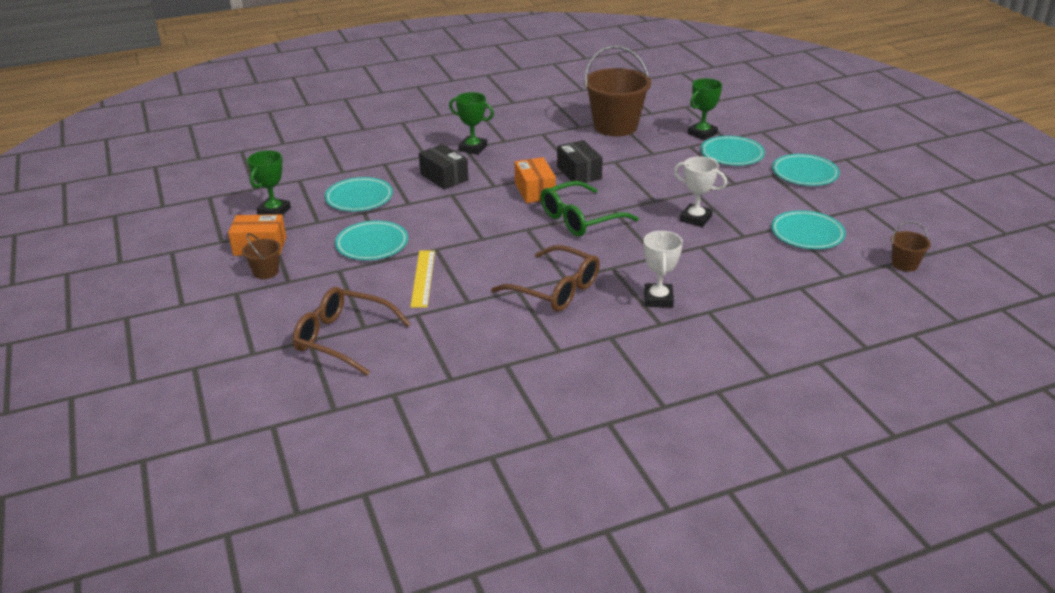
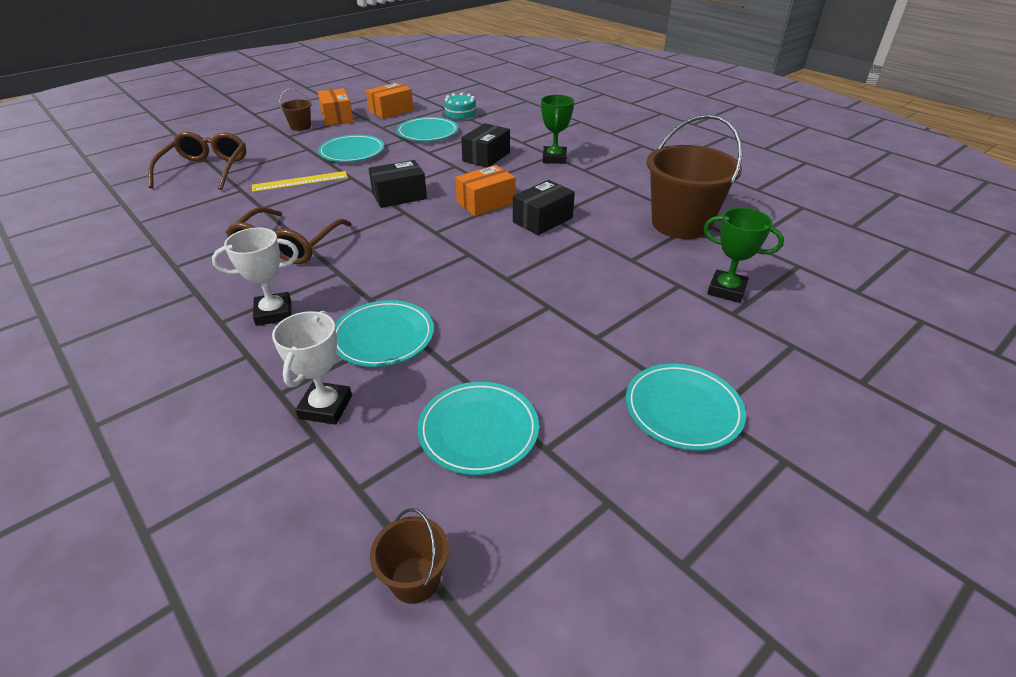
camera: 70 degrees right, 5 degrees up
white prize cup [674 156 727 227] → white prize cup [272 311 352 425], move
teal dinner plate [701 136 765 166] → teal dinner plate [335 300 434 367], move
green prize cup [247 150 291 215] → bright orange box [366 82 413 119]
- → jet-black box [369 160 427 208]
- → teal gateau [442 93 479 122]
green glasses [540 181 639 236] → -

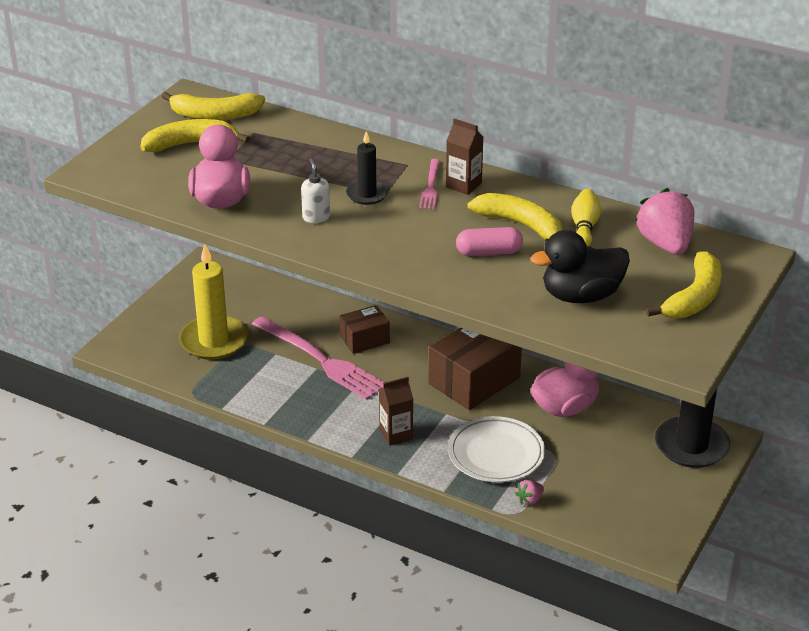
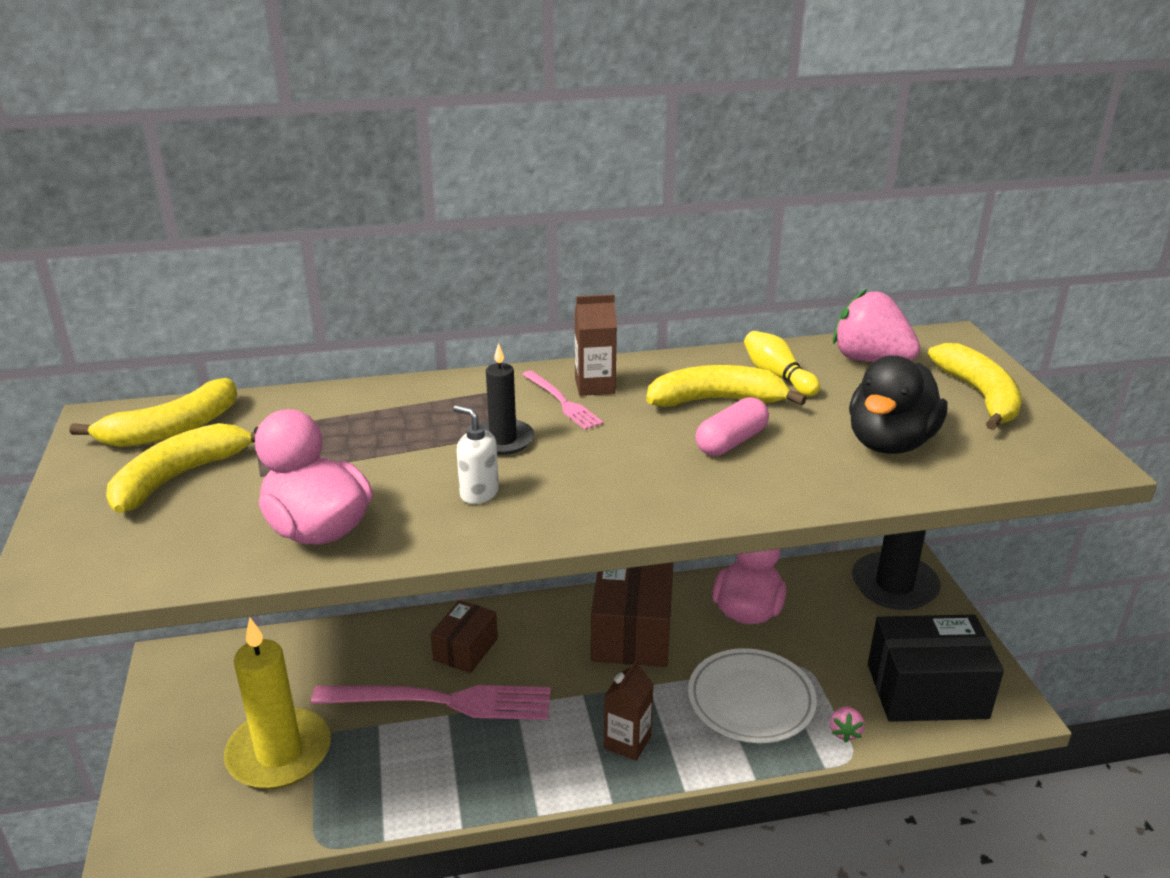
camera: 40 degrees left, 5 degrees down
- → jet-black box [868 615 1004 722]

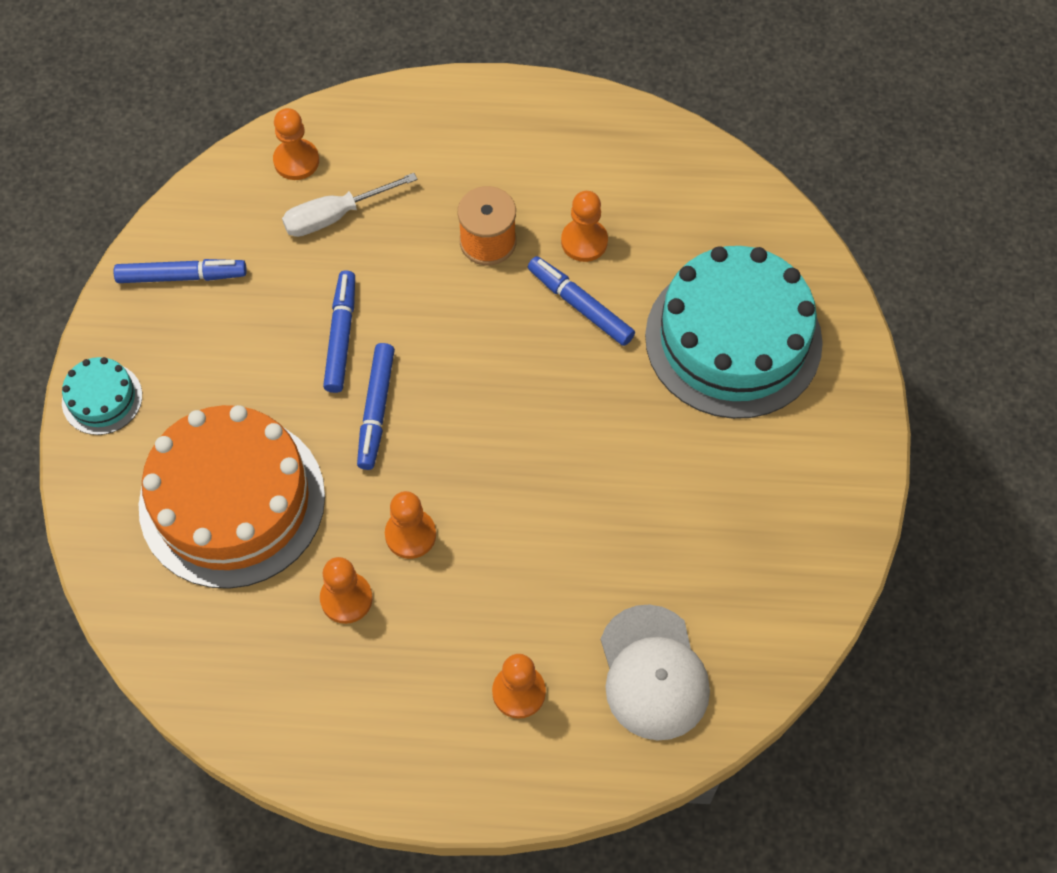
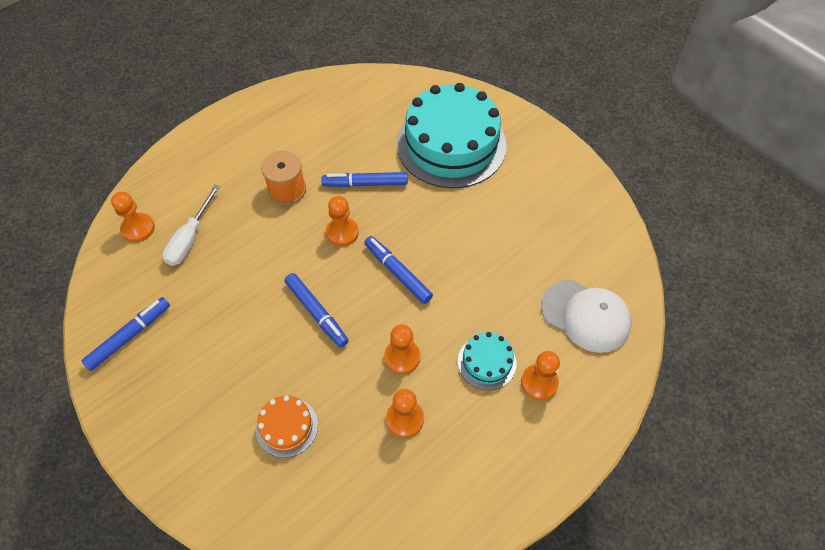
camera: 45 degrees left, 5 degrees down
bright orange gateau [139 405 325 589] → bright orange gateau [256 395 318 458], x0.44
bright orange pawn [561 191 608 262] → bright orange pawn [326 196 359 246], move
blue felt pen [323 270 355 393] → blue felt pen [364 236 433 304], move
teal gateau [62 357 142 435] → teal gateau [458 332 517 390], move

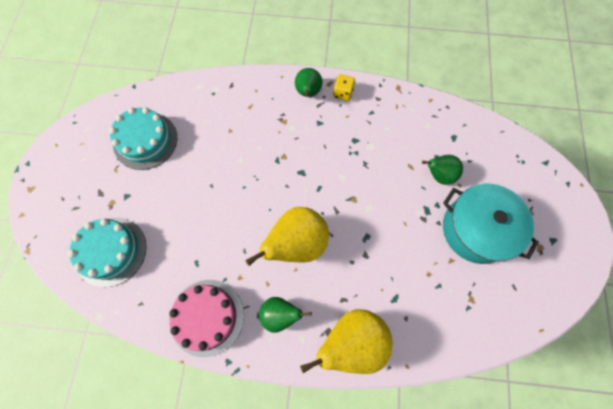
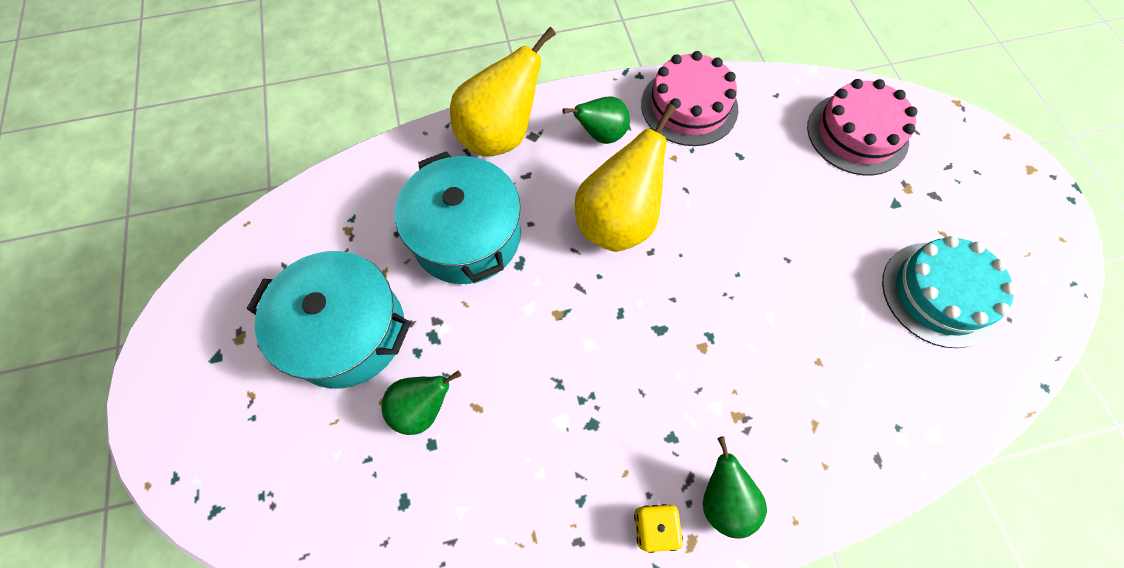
camera: 160 degrees right, 5 degrees down
- → teal pot [395 151 521 284]
teal gateau [68 218 146 287] → rosy gateau [807 79 917 175]

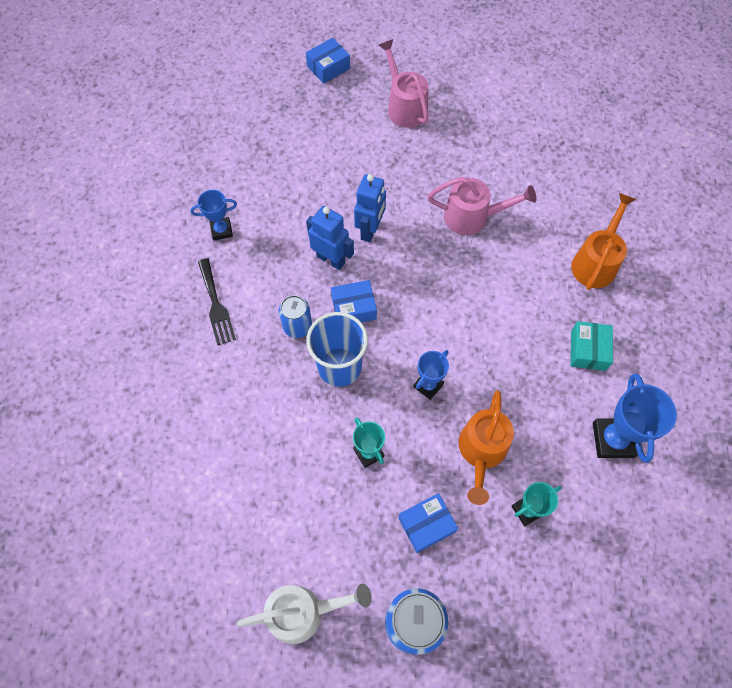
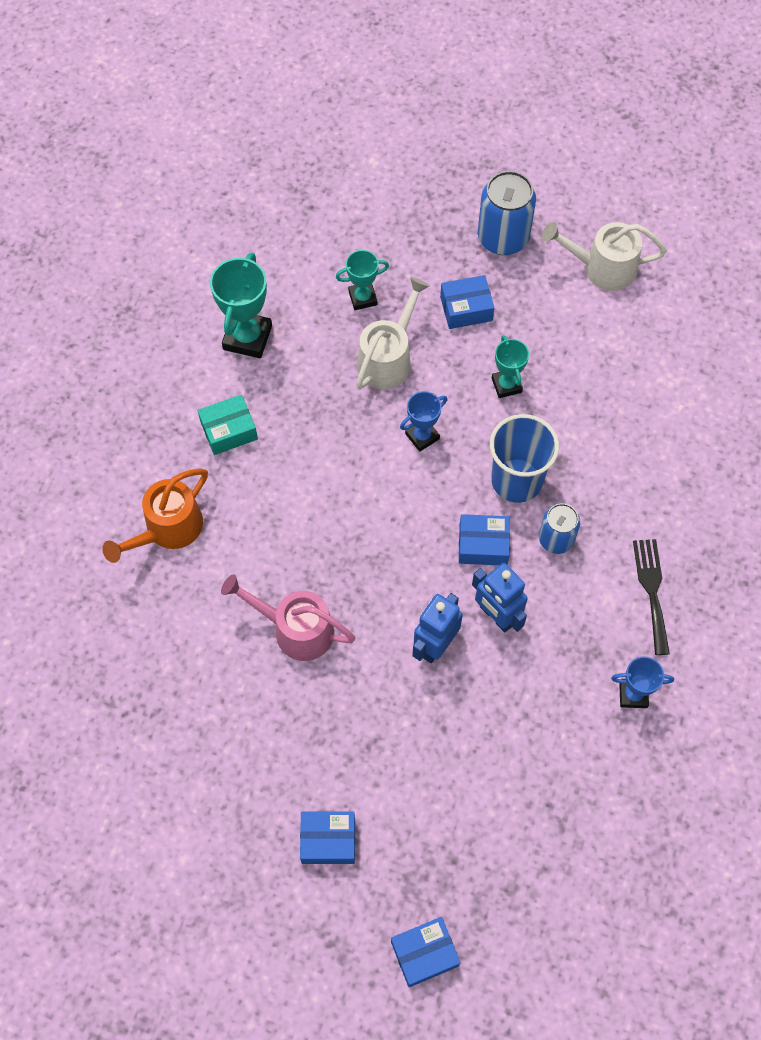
camera: 165 degrees left, 0 degrees up
teal box [571 321 613 371] → teal box [198 394 258 455], 45 degrees clockwise
blue prize cup [593 373 677 463] → teal prize cup [210 253 272 358]
rosy sprinkling can [379 39 429 128] → blue box [300 811 355 864]
bright orange sprinkling can [458 390 514 505] → white sprinkling can [356 277 430 389]

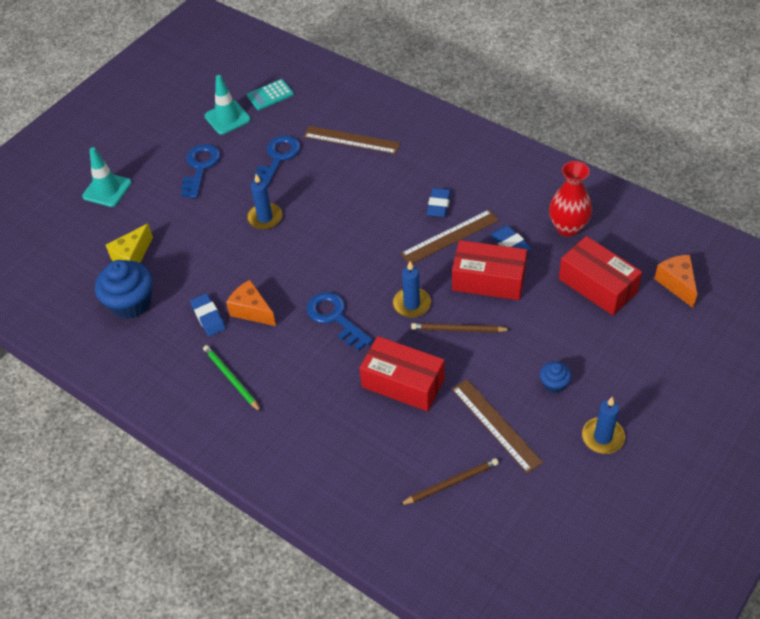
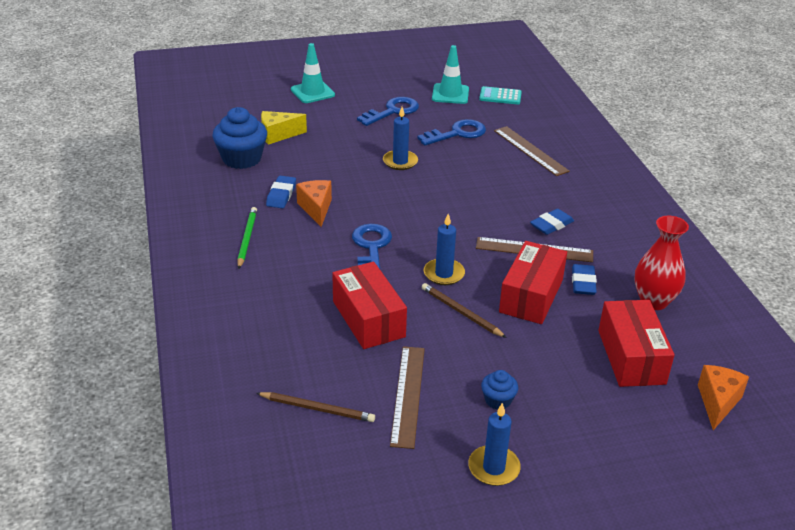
camera: 35 degrees right, 15 degrees down
red box [452 240 527 300] → red box [499 241 567 324], 60 degrees clockwise

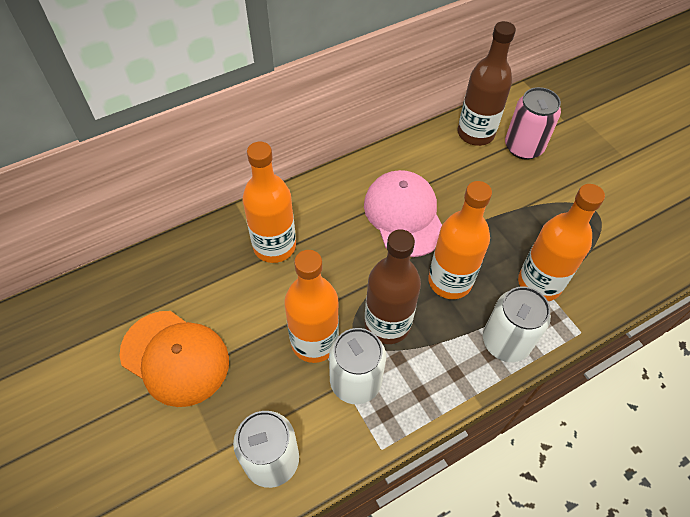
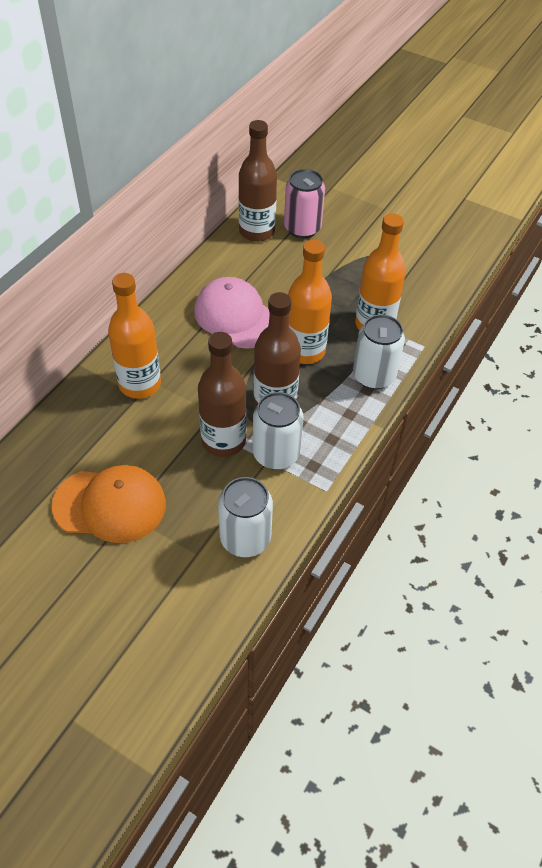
camera: 30 degrees left, 5 degrees down
bright orange bottle [284 250 339 363] → brown bottle [198 332 247 457]

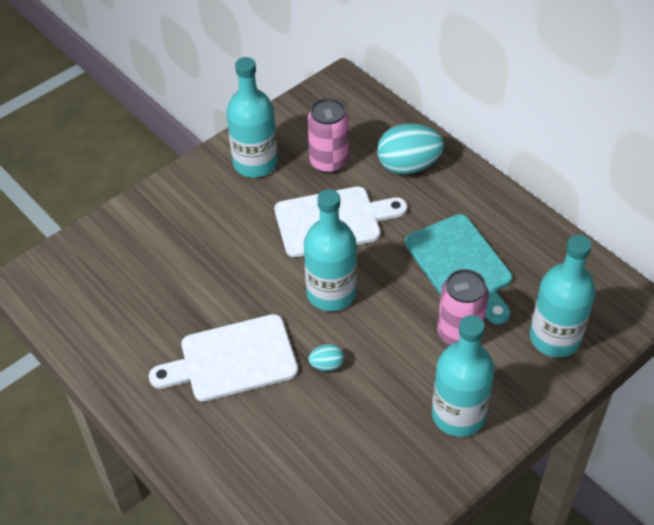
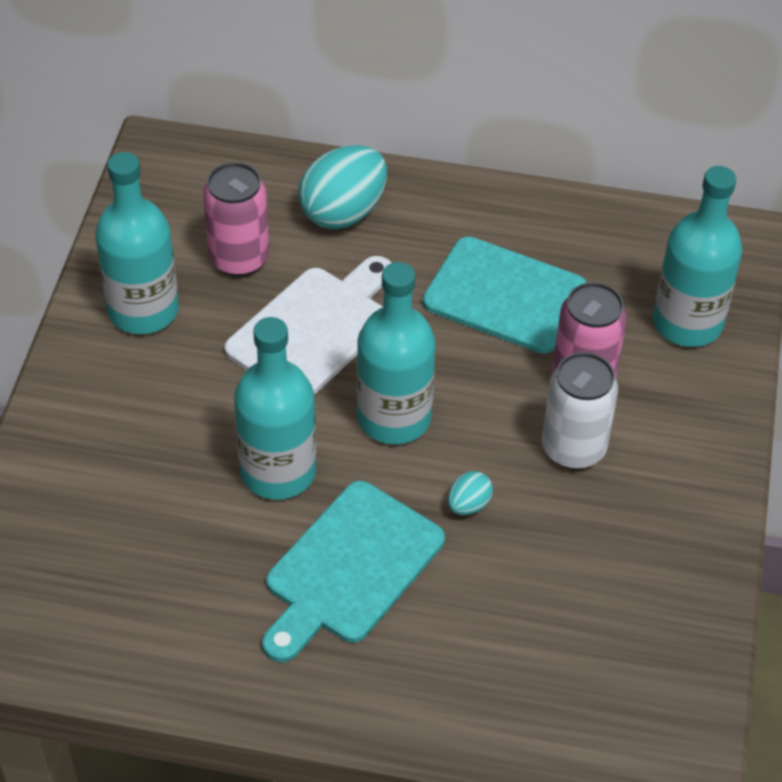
camera: 40 degrees left, 0 degrees up
teal bottle [432 315 495 437] → teal bottle [234 317 316 500], move
white cutting board [149 314 298 402] → teal cutting board [262 481 445 662]
- → white tin [542 352 618 470]

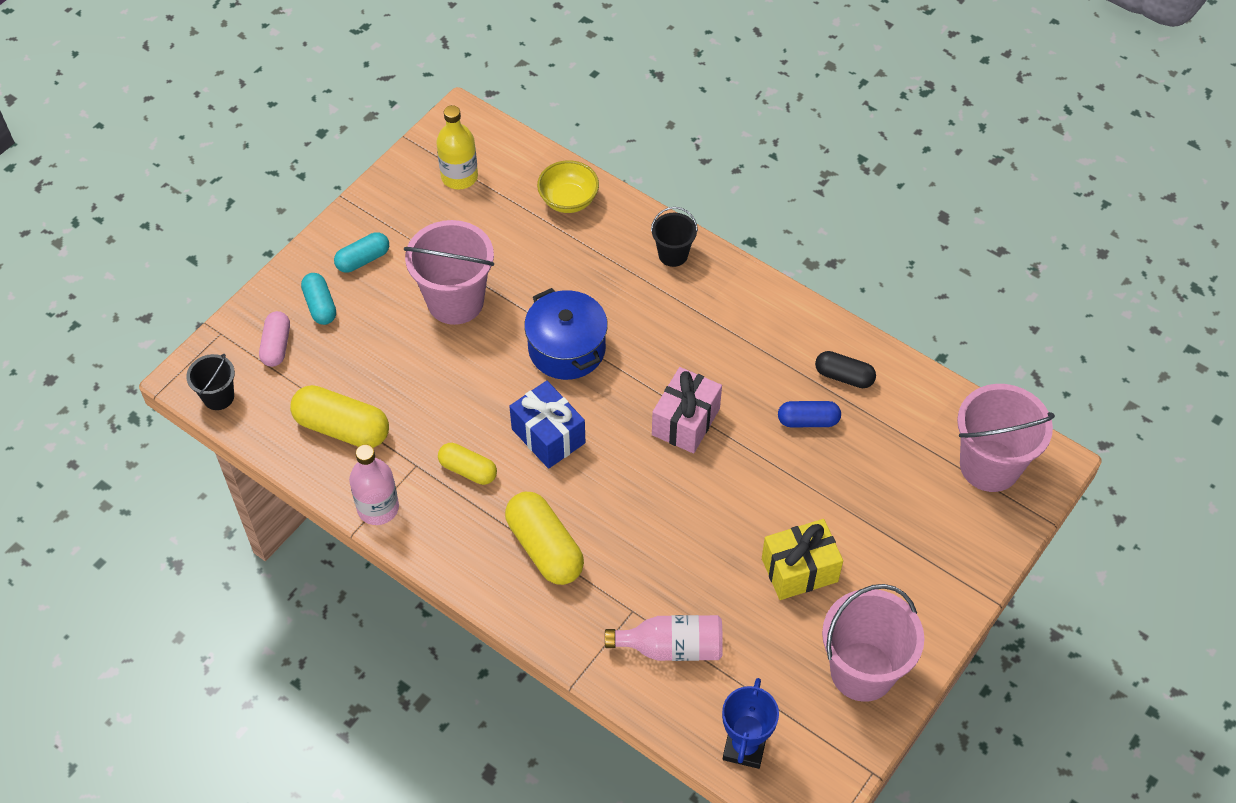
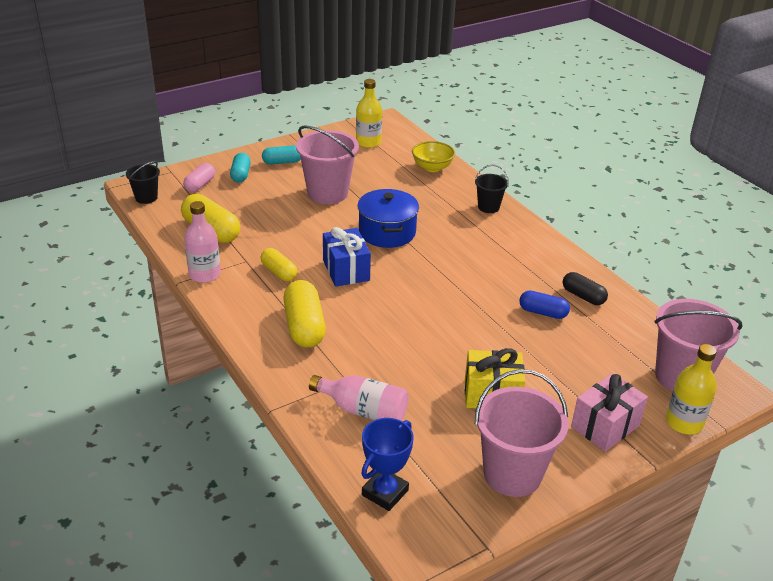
camera: 20 degrees right, 20 degrees down
rosy wrapped gift [652 367 722 454] → rosy wrapped gift [571 373 648 452], move
- → golden bottle [666 344 717 434]

